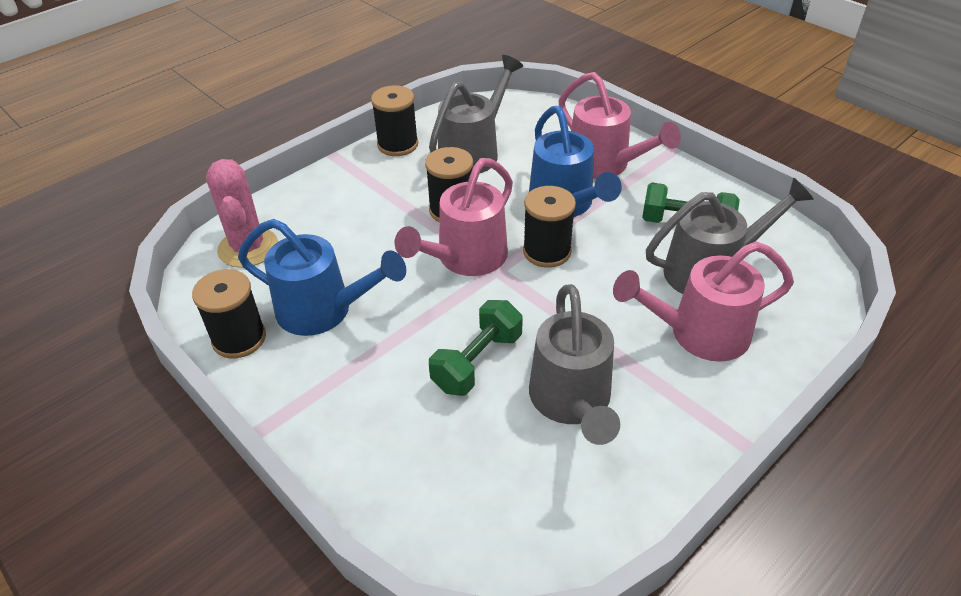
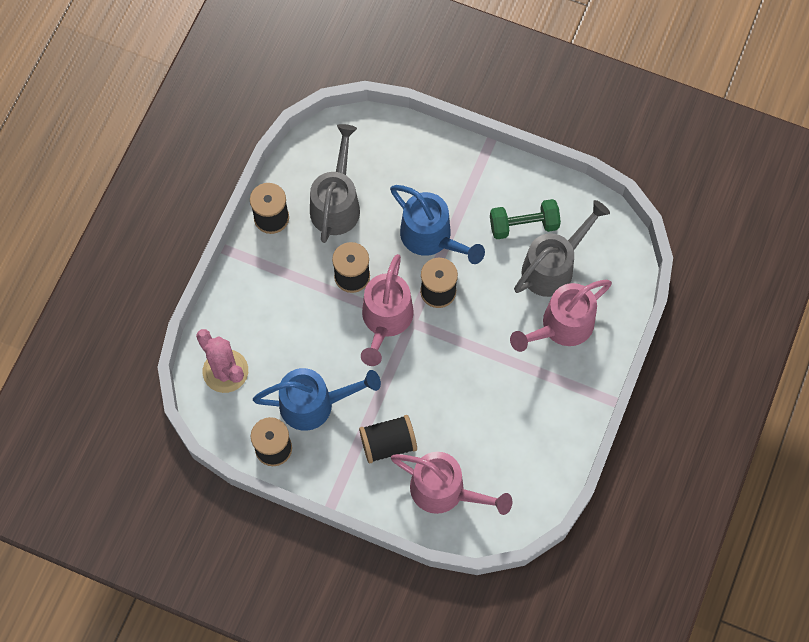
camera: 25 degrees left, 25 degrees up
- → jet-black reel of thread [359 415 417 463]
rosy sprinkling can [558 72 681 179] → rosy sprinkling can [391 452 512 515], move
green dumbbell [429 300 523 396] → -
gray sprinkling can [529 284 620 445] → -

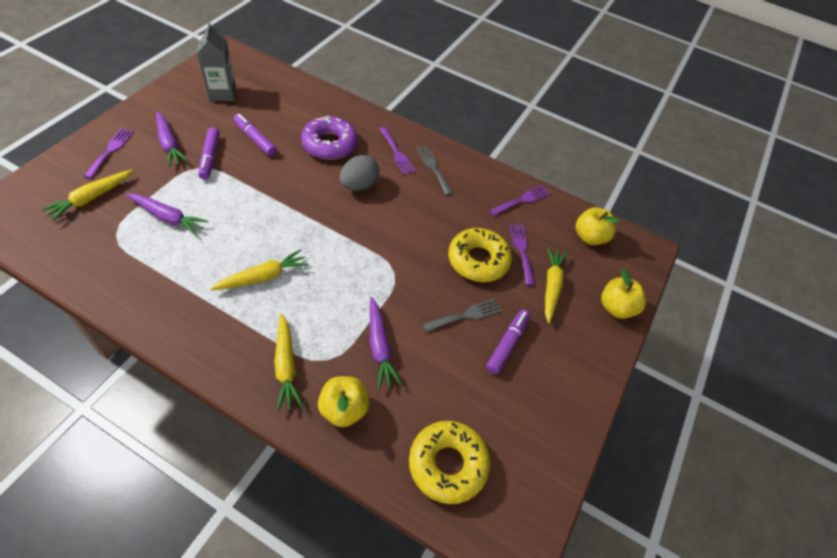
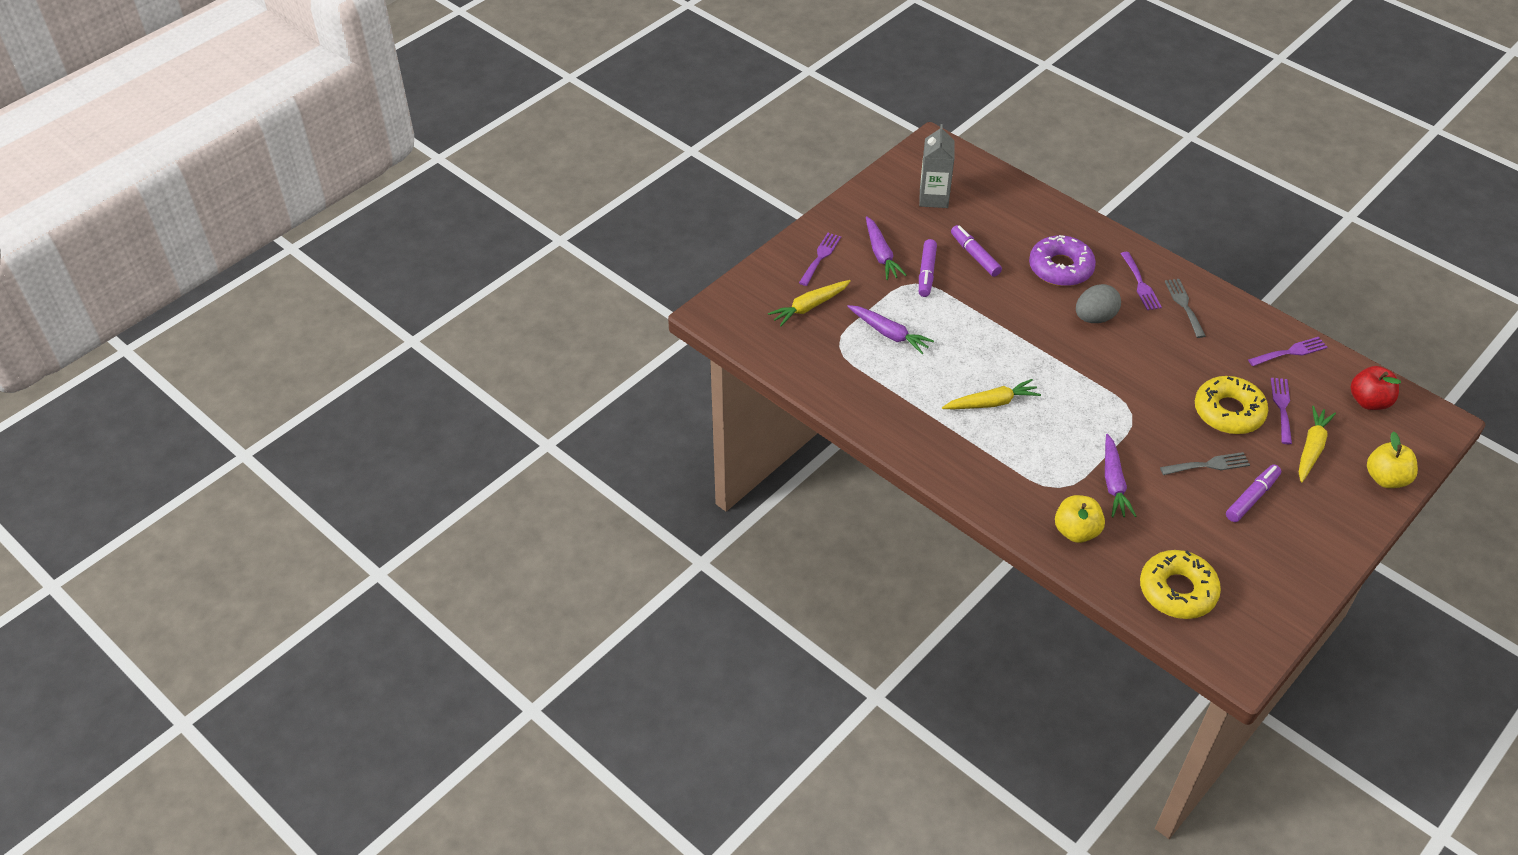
camera: 20 degrees right, 5 degrees down
golden apple fruit [575 207 620 245] → red apple fruit [1351 366 1401 410]
golden toy carrot [274 313 303 411] → -

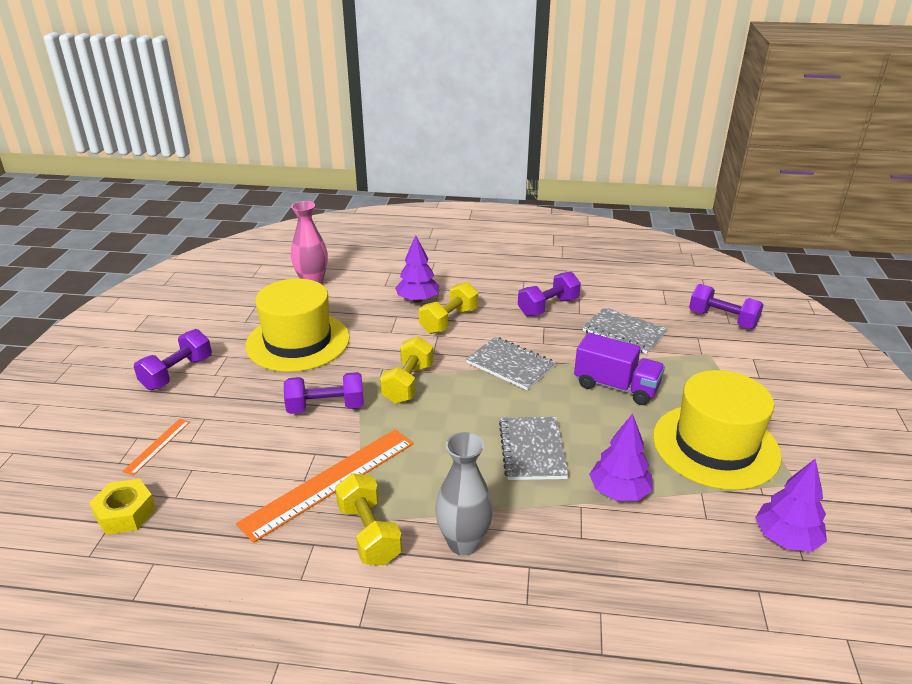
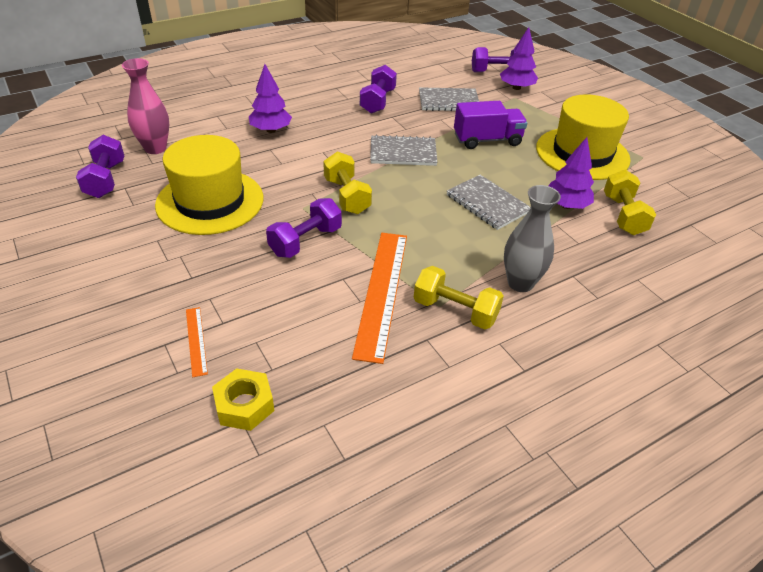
camera: 40 degrees left, 10 degrees up
royal purple dumbbell [134 329 212 390] → royal purple dumbbell [76 135 124 198], move
royal purple fir tree [755 459 827 552] → royal purple fir tree [500 27 538 90], move
golden dumbbell [419 282 478 334] → golden dumbbell [604 169 656 235], move

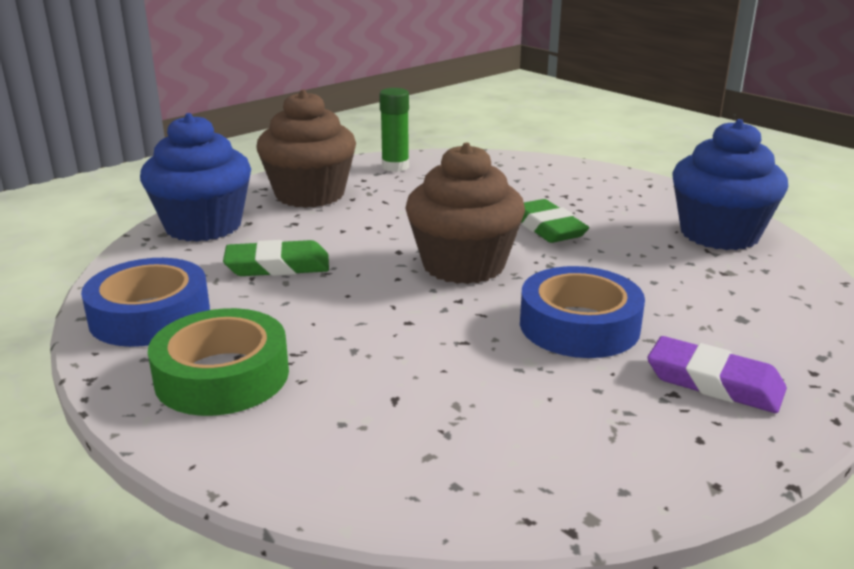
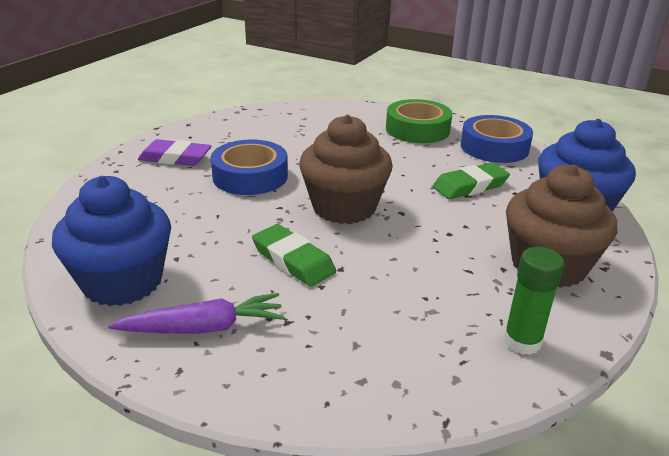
camera: 160 degrees right, 5 degrees up
- → royal purple toy carrot [108 293 284 334]

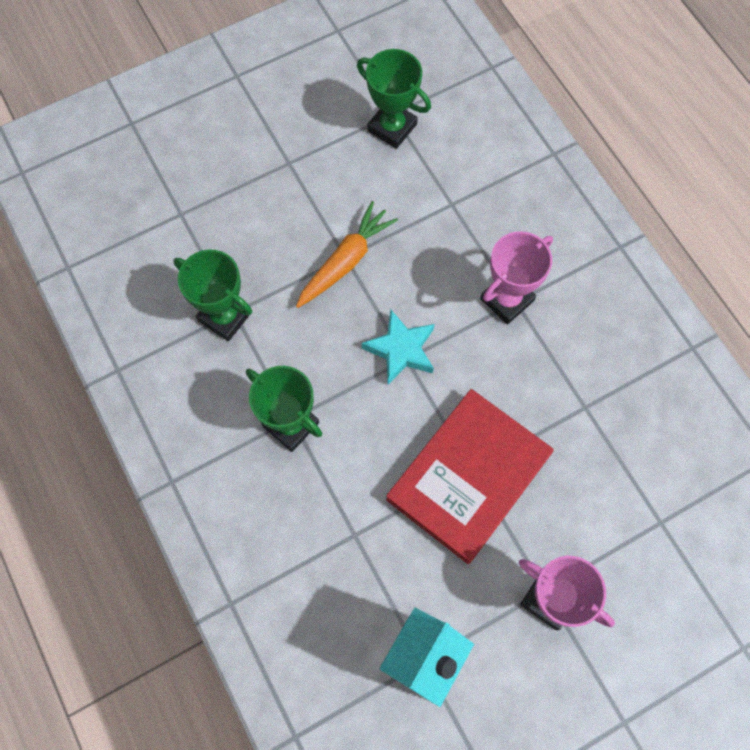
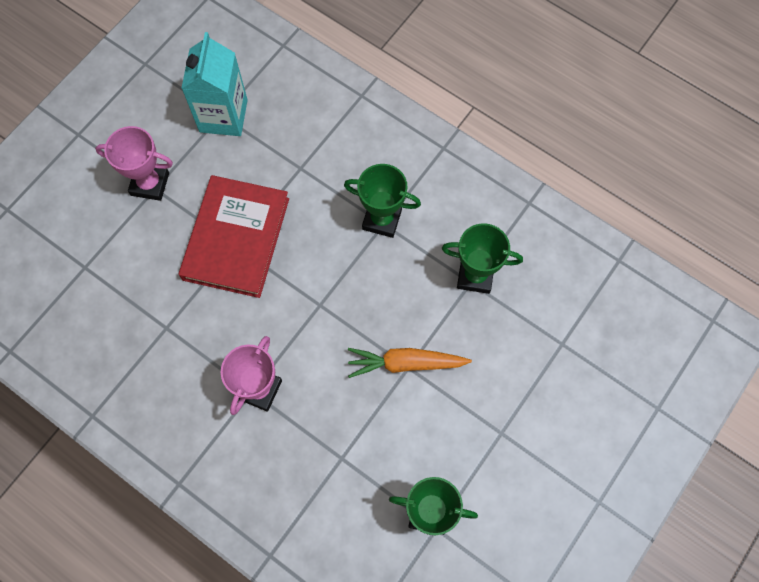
camera: 155 degrees right, 0 degrees up
bright orange toy carrot [296 201 398 308] → bright orange toy carrot [348 348 472 378], 75 degrees clockwise
teal star shape [362 310 434 384] → -

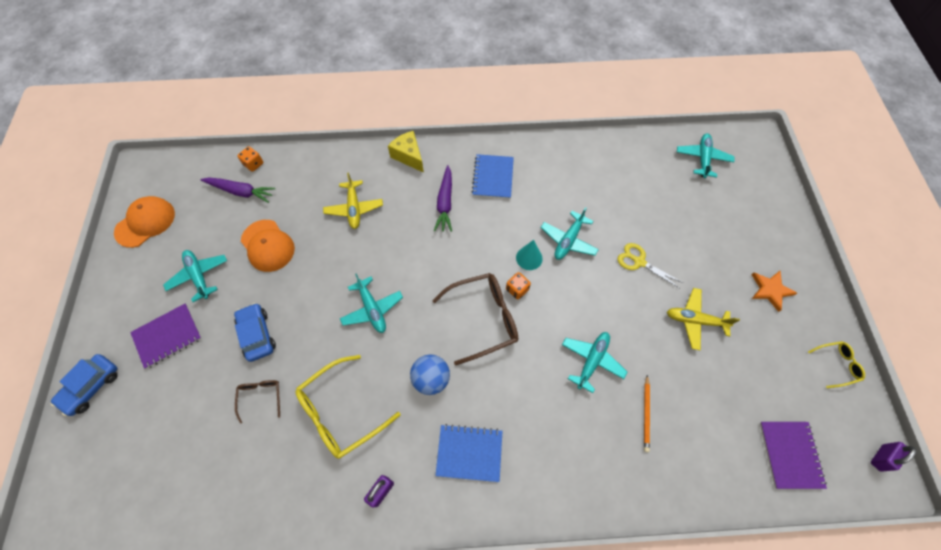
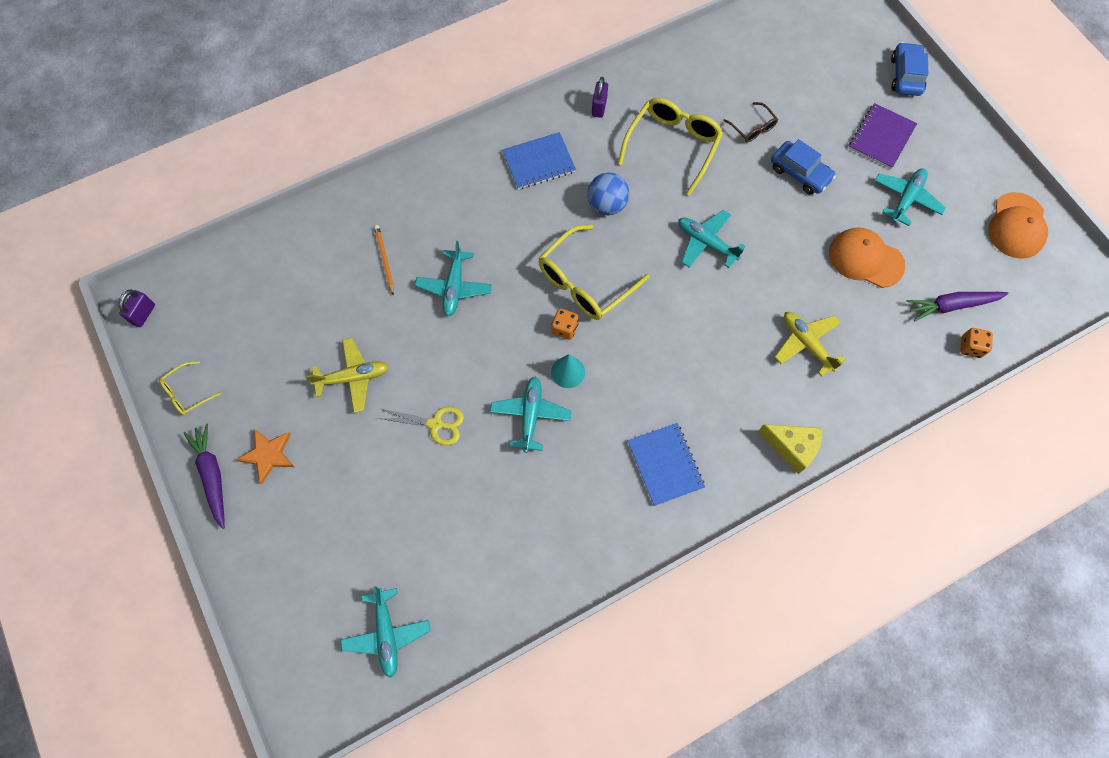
camera: 155 degrees right, 5 degrees up
royal purple toy carrot [434 165 452 232] → royal purple toy carrot [183 423 225 529], move
brown glasses [432 273 518 365] → golden glasses [538 225 650 320]
teal plane [163 250 227 302] → teal plane [874 168 946 226], 90 degrees counterclockwise
royal purple notebook [760 422 827 489] → -

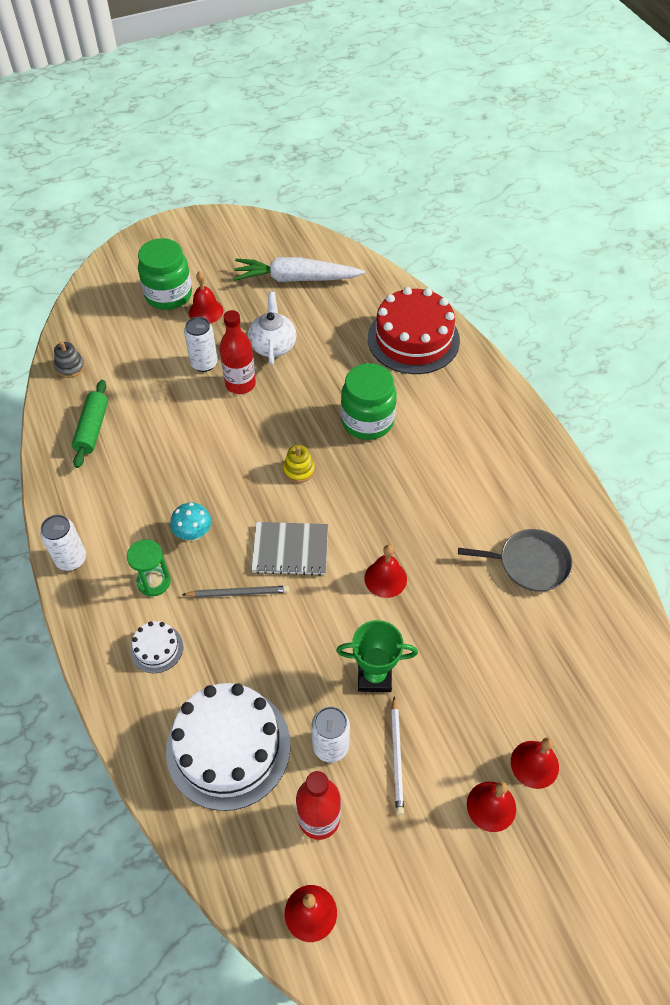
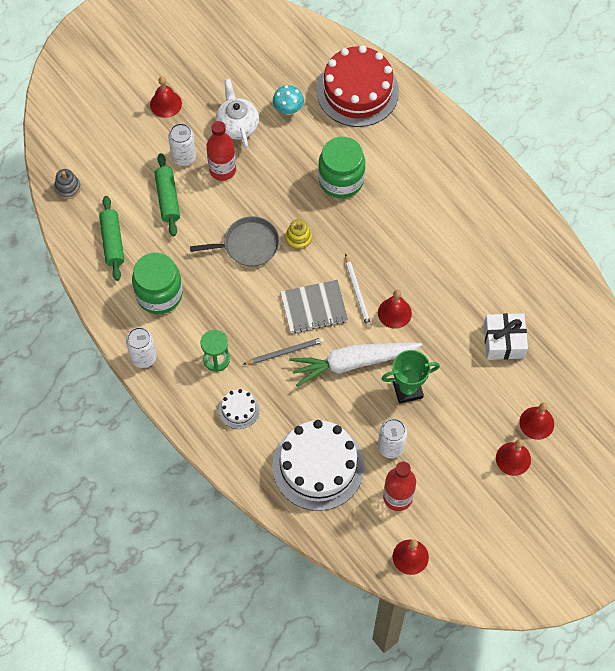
camera: 15 degrees left, 10 degrees up
green jar [138 238 192 310] → green jar [132 253 183 314], move
- → green dough roller [154 153 180 236]
gray pan [458 529 572 592] → gray pan [190 216 280 267], move
teal toadstool [170 503 211 541] → teal toadstool [273 85 304 115], move
white toy carrot [233 257 365 282] → white toy carrot [289 342 422 387], move
white pencil [391 697 404 815] → white pencil [345 254 371 328], move
- → white wrapped gift [484 313 528 360]

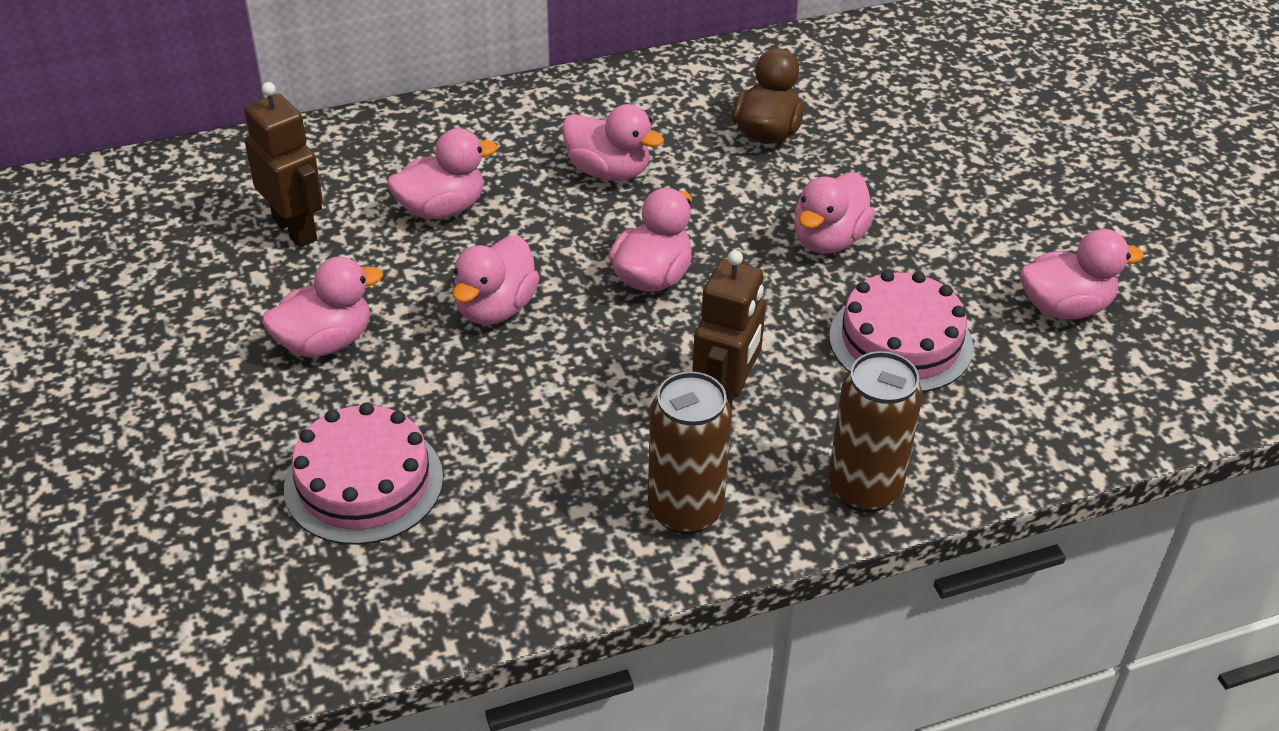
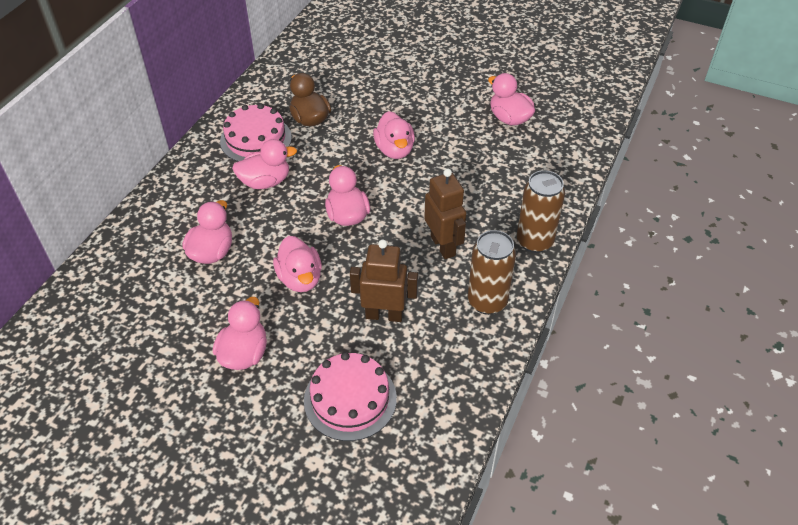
camera: 45 degrees left, 5 degrees up
rosy gateau [829 270 974 392] → rosy gateau [220 103 292 162], move
brown robot figure [244 82 323 247] → brown robot figure [350 240 418 322], move
rosy duck [1020 229 1144 319] → rosy duck [488 73 535 126], 75 degrees counterclockwise

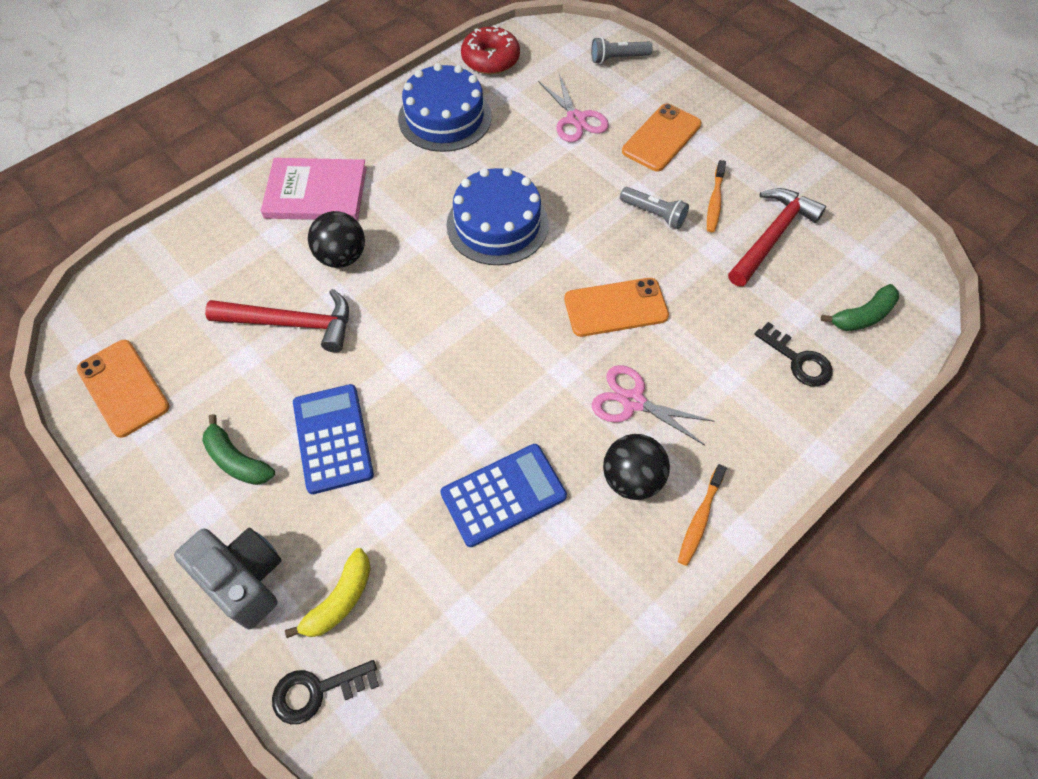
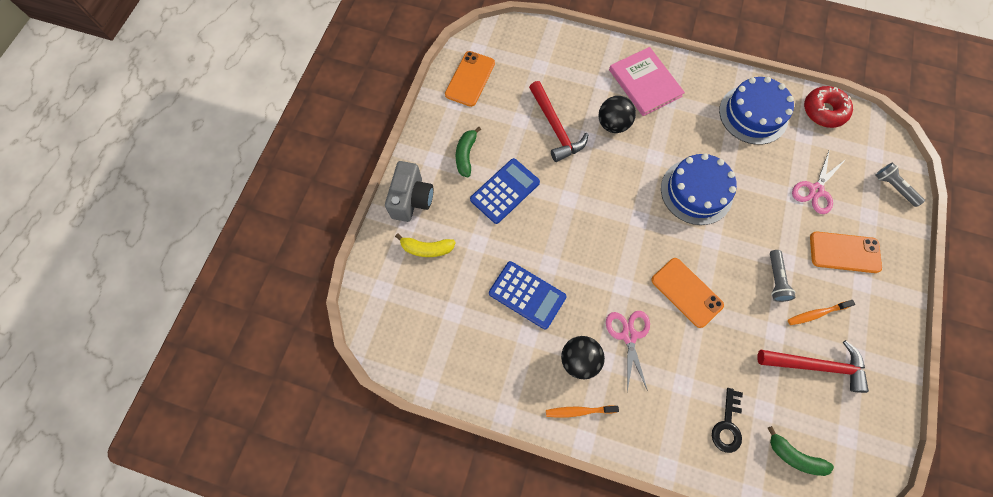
camera: 60 degrees right, 10 degrees up
jet-black latchkey [272 660 379 724] → -

